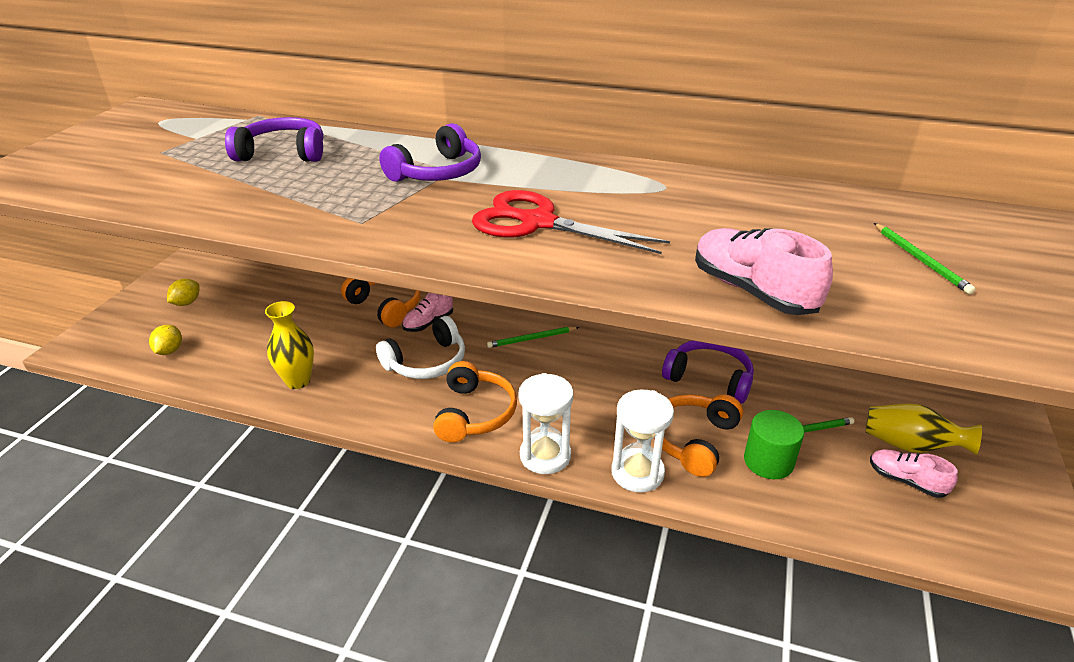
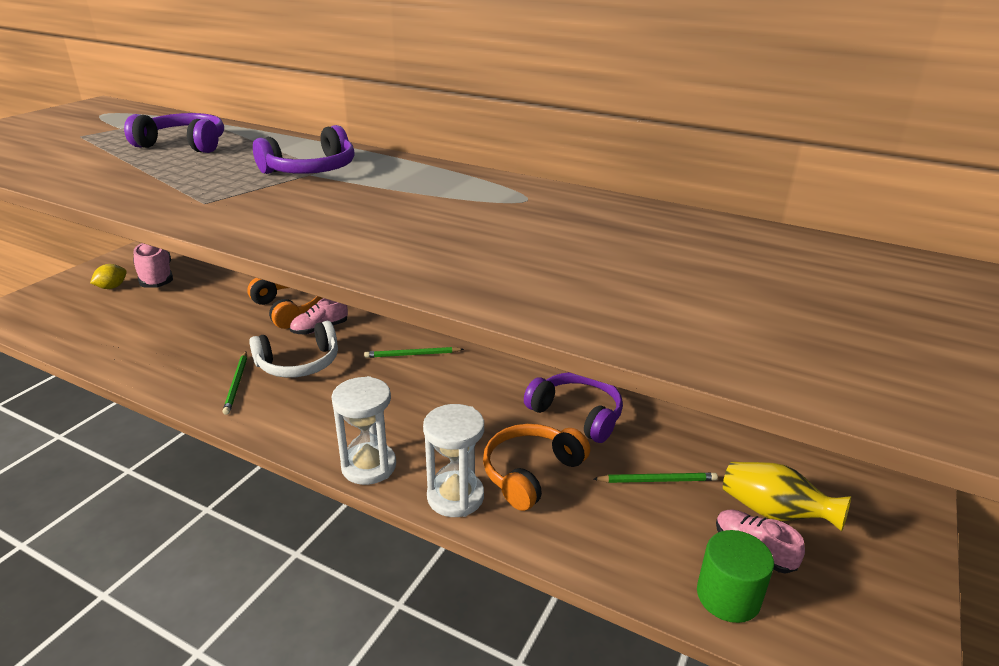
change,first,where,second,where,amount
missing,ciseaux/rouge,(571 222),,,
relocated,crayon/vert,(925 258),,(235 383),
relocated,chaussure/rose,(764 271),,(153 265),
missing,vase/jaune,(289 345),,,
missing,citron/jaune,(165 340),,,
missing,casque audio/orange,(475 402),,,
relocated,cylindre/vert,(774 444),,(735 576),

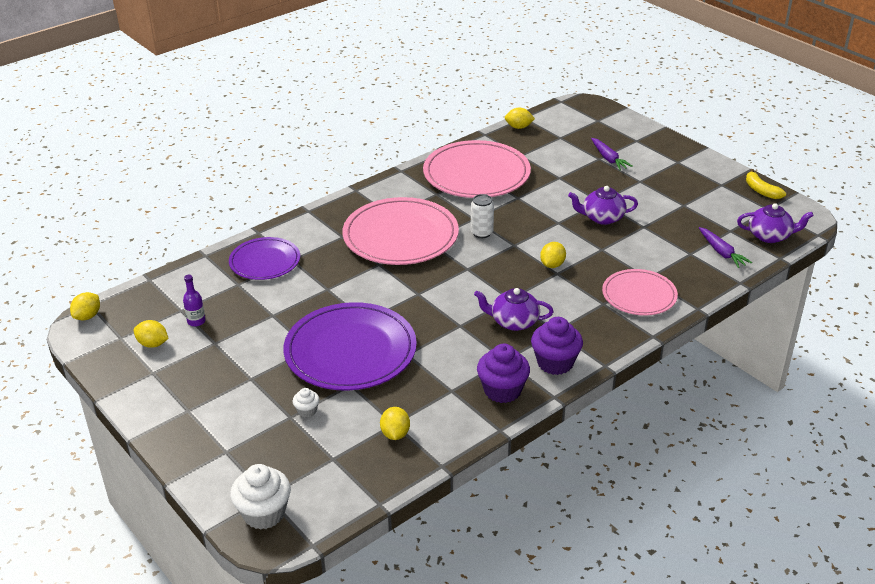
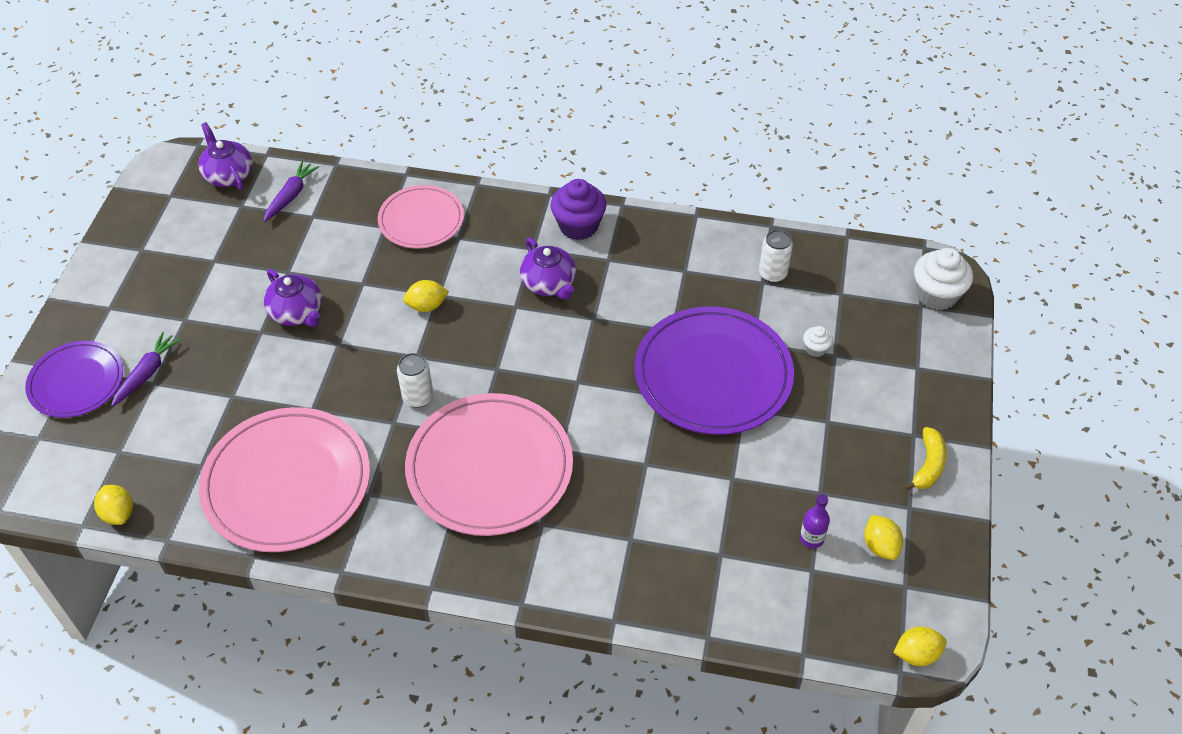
change,first,where,second,where,amount
relocated,banane/jaune,(766 184),,(925 459),
relocated,assiette/violet,(264 258),,(74 379),
missing,muffin/violet,(503 373),,,
exchanged,citron/jaune,(395 423),canette/blanc,(776 256),

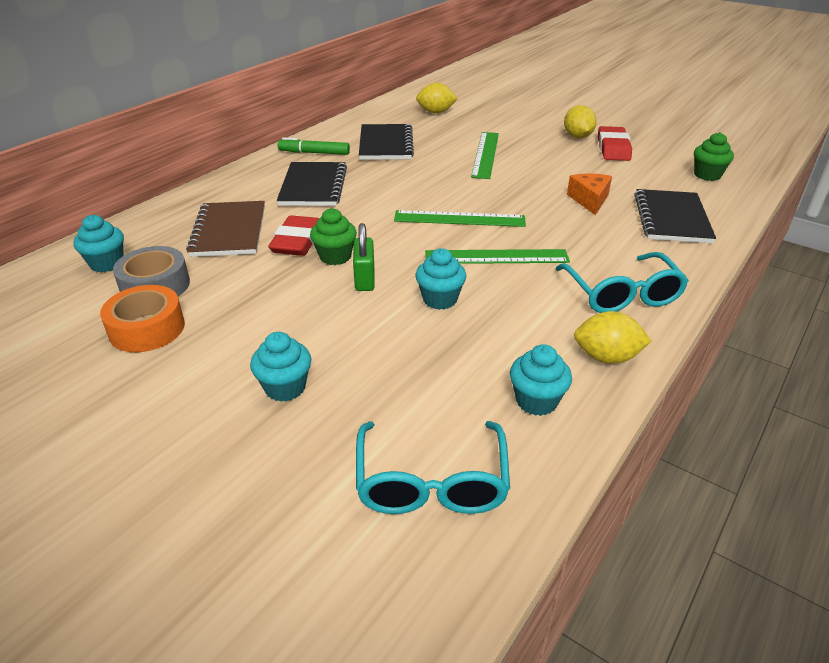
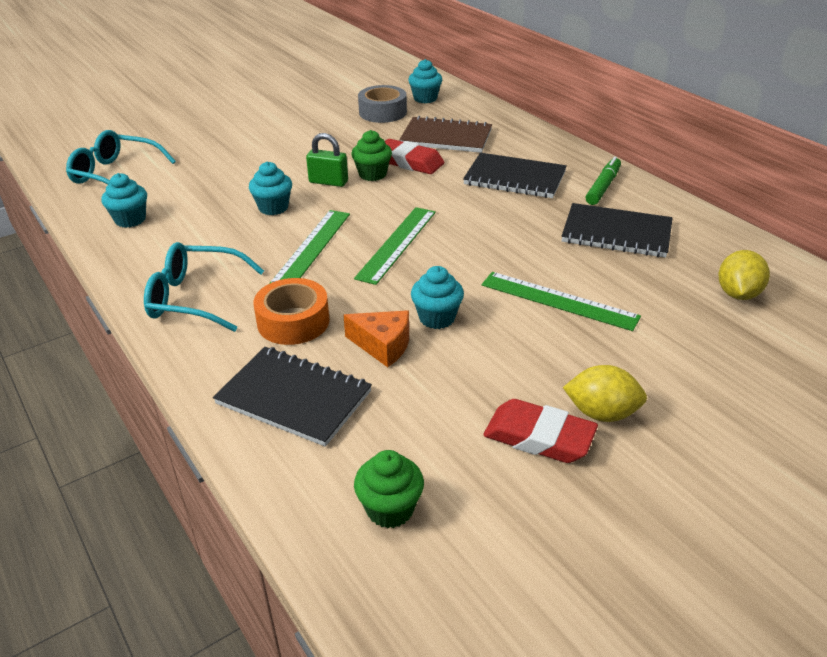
change,first,where,second,where,amount
relocated,ruban adhésif/orange,(142 318),,(291 311),
missing,citron/jaune,(613 337),,,
relocated,muffin/turquoise,(280 367),,(437 297),

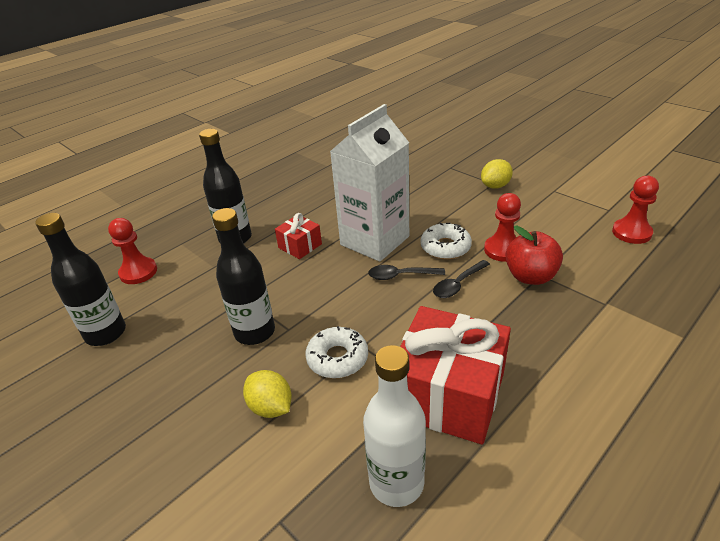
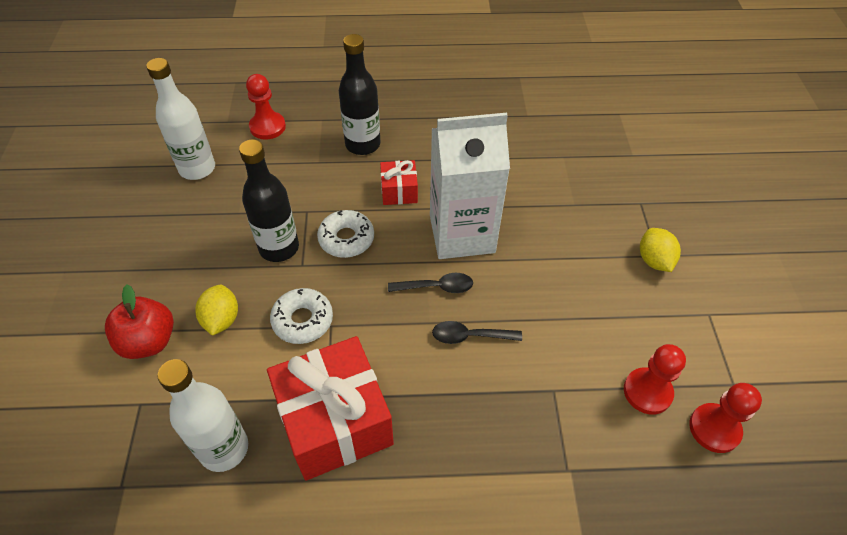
change,first,where,second,where,amount
spun,citron/jaune,(497 174),,(660 250),75 degrees clockwise
relocated,pion/rouge,(502 227),,(655 379),
colour,bouteille/noir,(80 279),bouteille/blanc,(180 119),
relocated,beignet/blanc,(446 241),,(345 234),
relocated,pomme/rouge,(534 255),,(139 322),
spun,cuillère/noir,(406 272),,(430 283),135 degrees clockwise

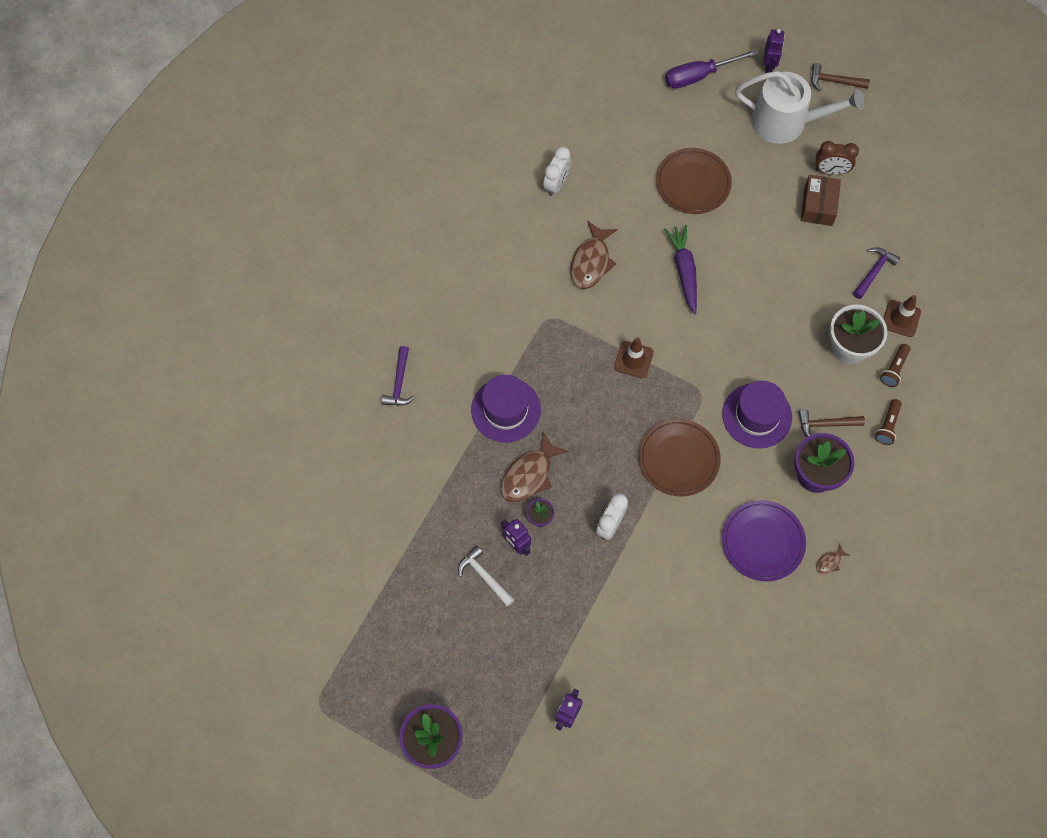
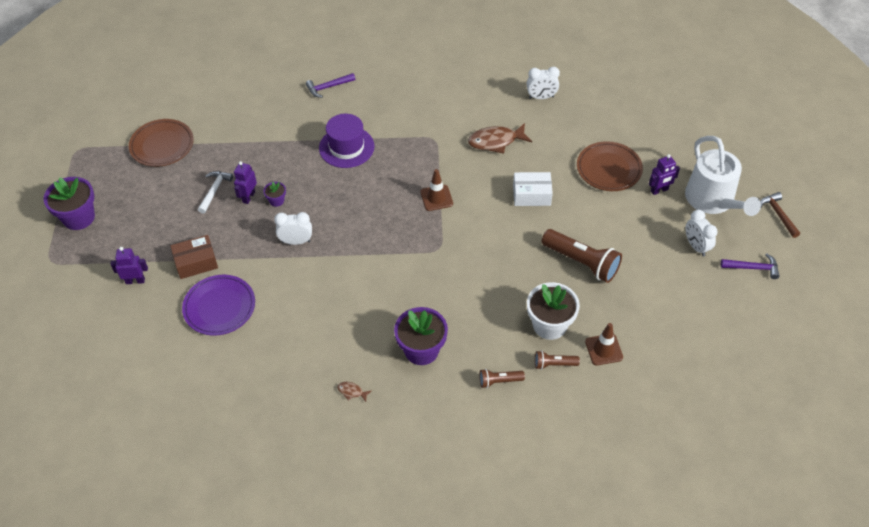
change,first,where,second,where,amount
relocated,robot/violet,(774 51),,(664 174),
missing,tournevis/violet,(711 69),,,
colour,réveil/marron,(837 158),réveil/blanc,(701 233),
relocated,boîte/marron,(821 200),,(194 257),
exchanged,carotte/violet,(680 269),boîte/blanc,(533 189),
relocated,marteau/violet,(876 273),,(750 266),
missing,chapeau/violet,(757 414),,,
missing,marteau/marron,(831 423),,,
relocated,assiette/marron,(680 458),,(161 143),
missing,poisson/marron,(534 467),,,
relocated,assiette/violet,(764 540),,(218 305),
appeared,,,lampe de poche/marron,(581 256),

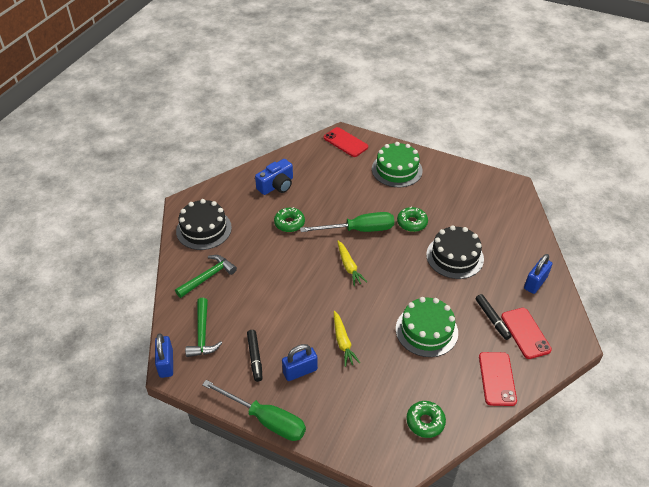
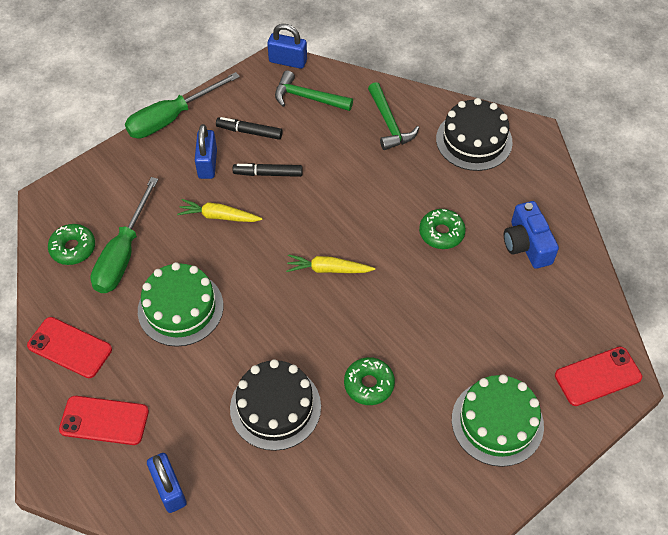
change,first,where,second,where,amount
relocated,tournevis/vert,(347 222),,(124 235),
relocated,feutre/noir,(494 317),,(268 170),

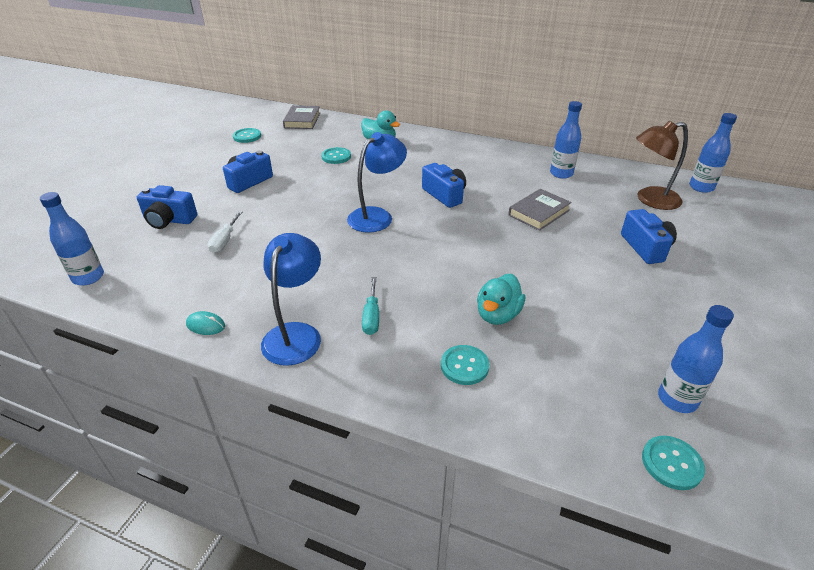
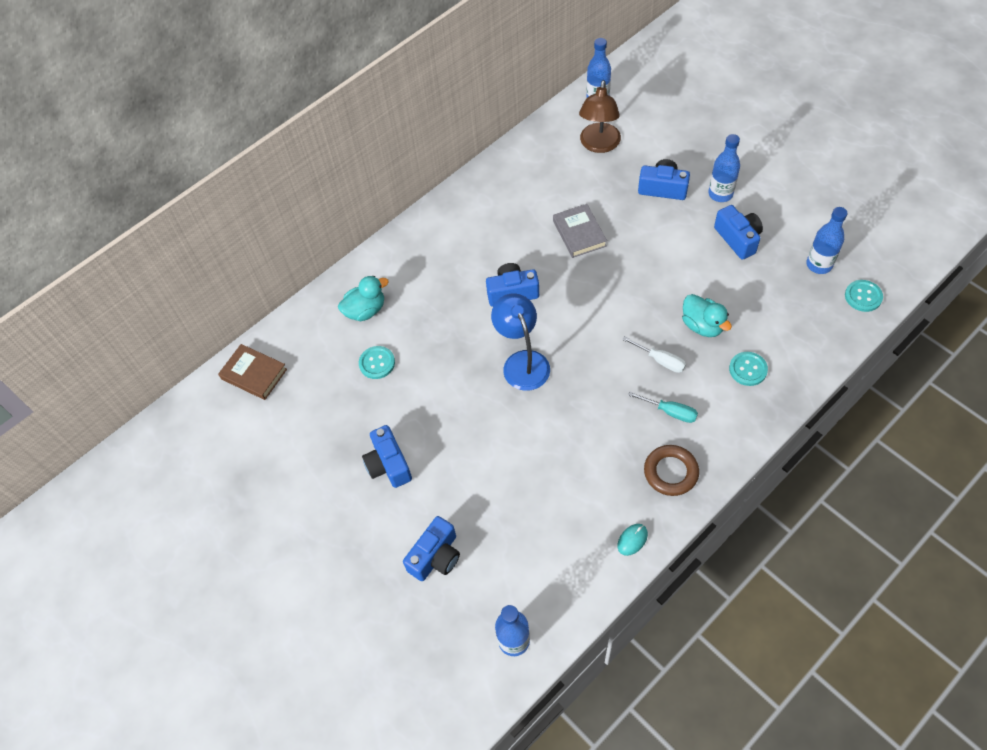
change,first,where,second,where,amount
relocated,bouteille/bleu,(566 140),,(724 168),
colour,livre/gris,(301 117),livre/marron,(252 372),
missing,bouton/turquoise,(247 135),,,
relocated,tournevis/blanc,(225 232),,(654 354),
exchanged,lampe/bleu,(291 299),anneau/marron,(671 470),
appeared,,,appareil photo/bleu,(738 232),

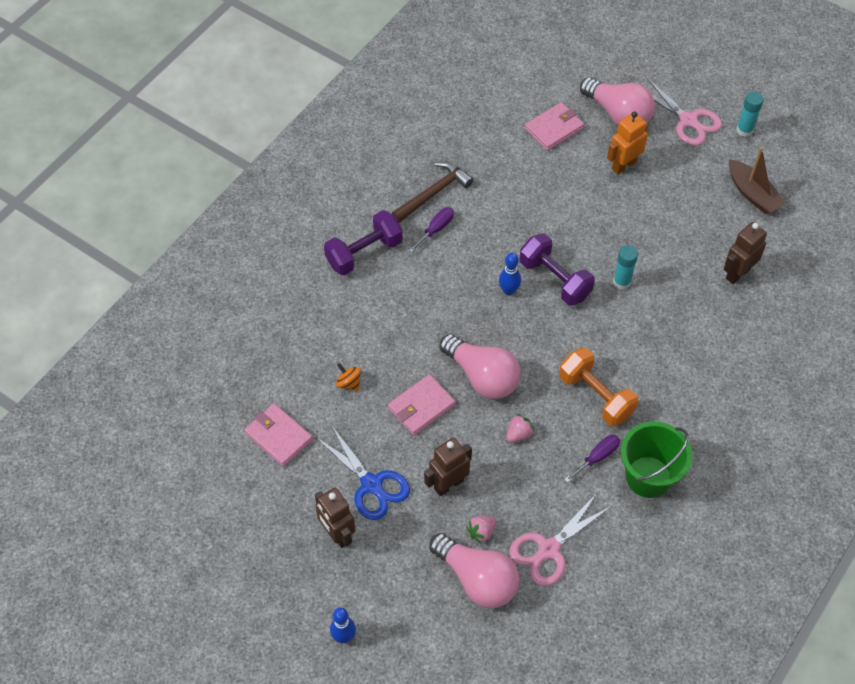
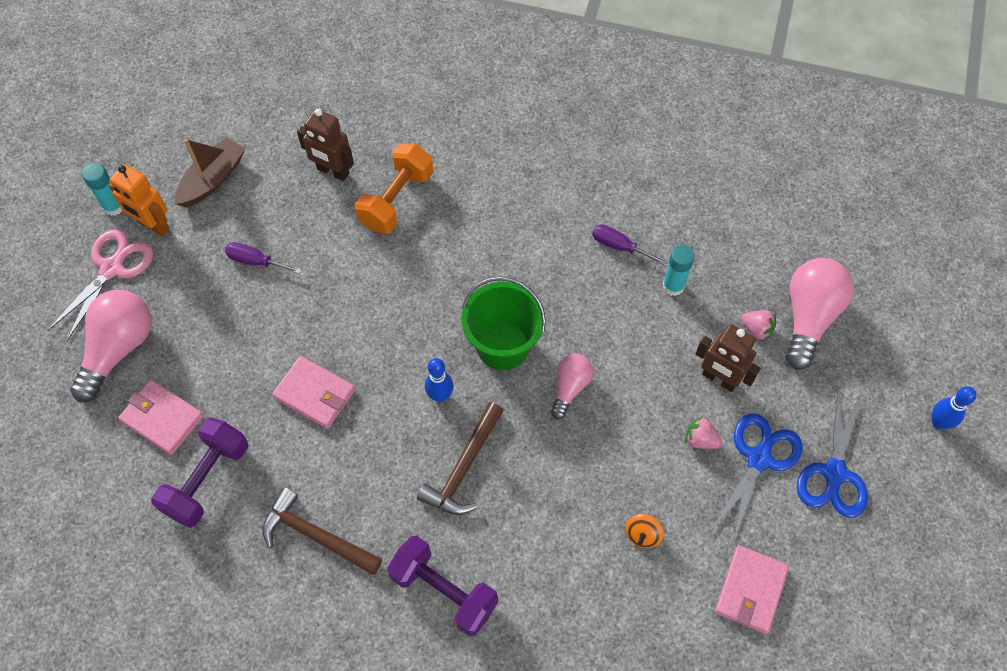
change,first,where,second,where,amount
relocated,robot/orange,(627 142),,(139 200),
relocated,tournevis/violet,(431 230),,(263 258),
relocated,haltère/violet,(557 269),,(199 472),
relocated,bâton de colle/turquoise,(625 267),,(679 270),
size,ampoule/rose,(480 366),,(572 386),x0.58
relocated,haltère/orange,(598 387),,(394 188),
relocated,portefeuille/rose,(422 404),,(314 392),
relocated,fraise/rose,(520 428),,(703 432),
relocated,seau/vert,(656 459),,(503 323),
exchanged,robot/marron,(335 518),ciseaux/bleu,(832 452),
missing,ciseaux/rose,(561 539),,,
appeared,,,marteau/marron,(460 458),

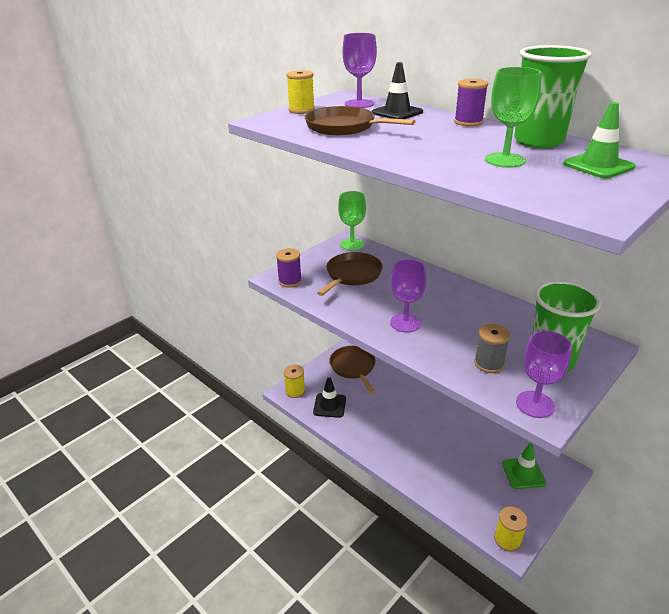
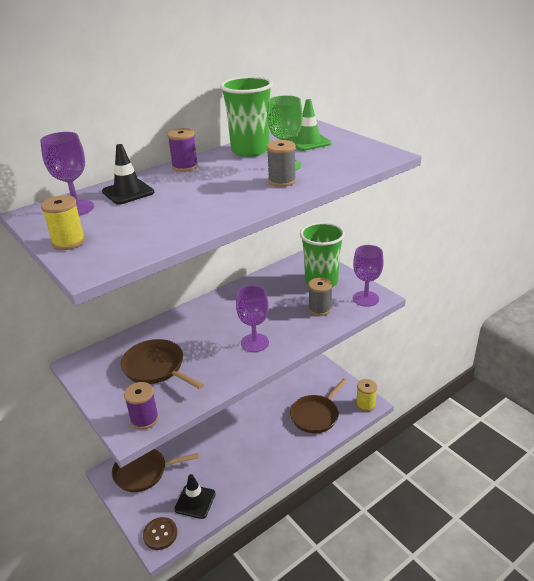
change,first,where,second,where,amount
relocated,poêle/marron,(360 120),,(318 405),
missing,verre à pied/vert,(352 220),,,
exchanged,bobine/jaune,(294 381),bouton/marron,(160 533),
missing,cône de chantier/vert,(524 466),,,
appeared,,,bobine/gris,(281 163),

